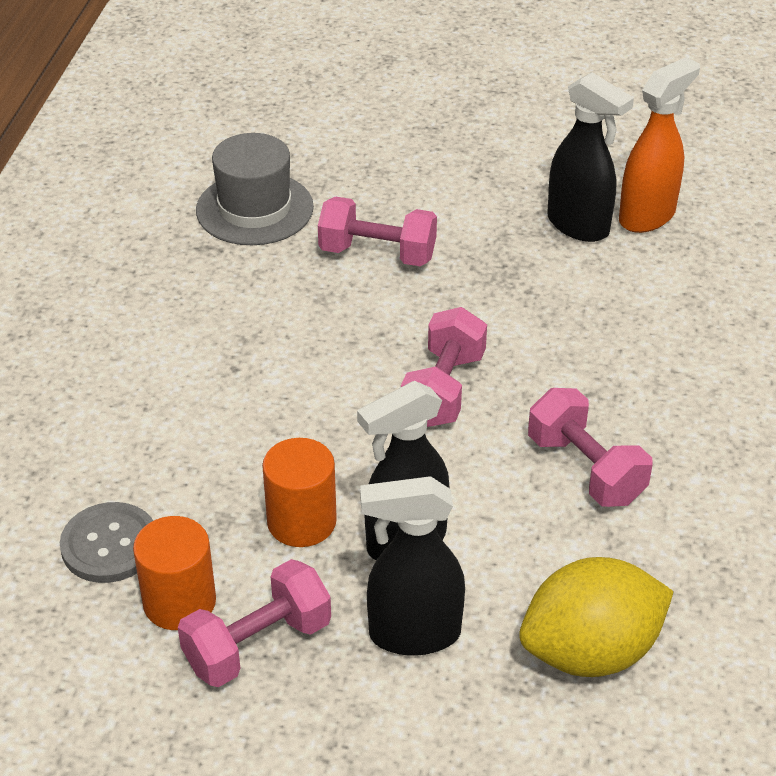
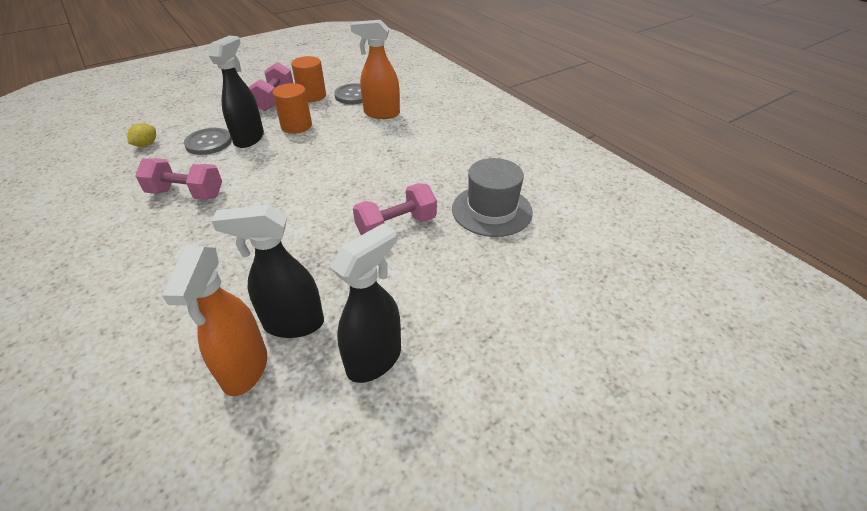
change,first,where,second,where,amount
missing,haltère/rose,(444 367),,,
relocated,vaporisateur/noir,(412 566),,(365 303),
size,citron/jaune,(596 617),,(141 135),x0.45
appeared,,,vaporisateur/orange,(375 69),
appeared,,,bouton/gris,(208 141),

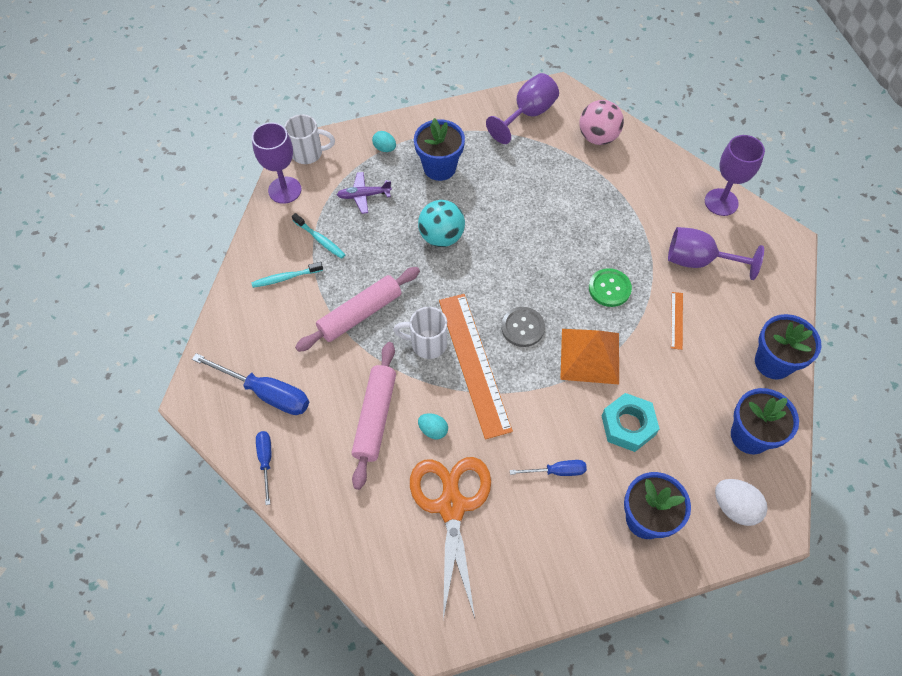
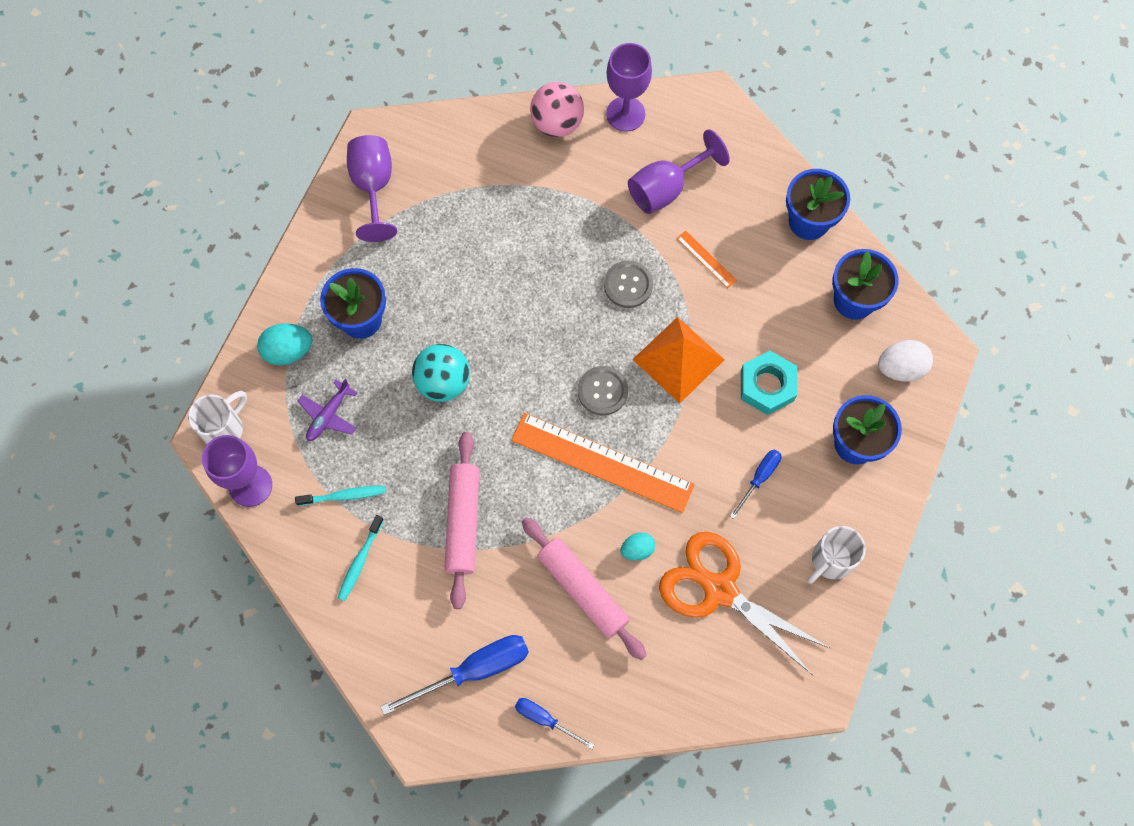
change,first,where,second,where,amount
relocated,balle/rose,(601 122),,(557 109),
size,œuf/turquoise,(384 141),,(285 344),x1.59
colour,bouton/vert,(610 287),bouton/gris,(628 284),
relocated,tasse/blanc,(420 333),,(836 555),

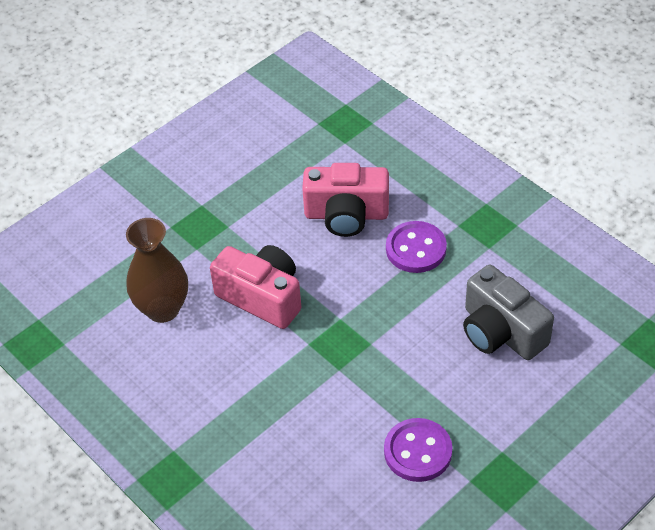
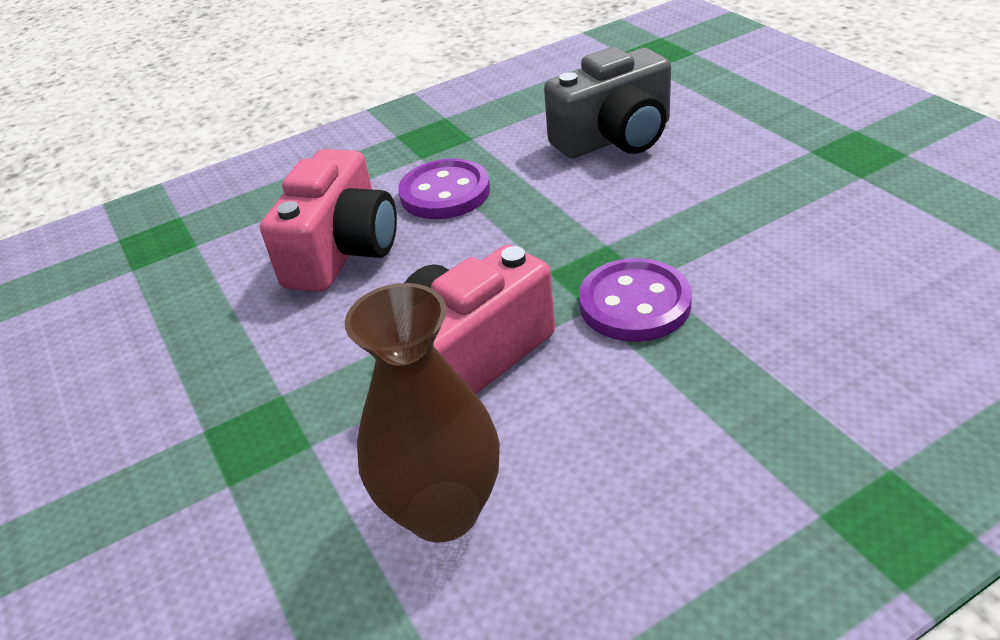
change,first,where,second,where,amount
relocated,bouton/violet,(418 450),,(635 300),

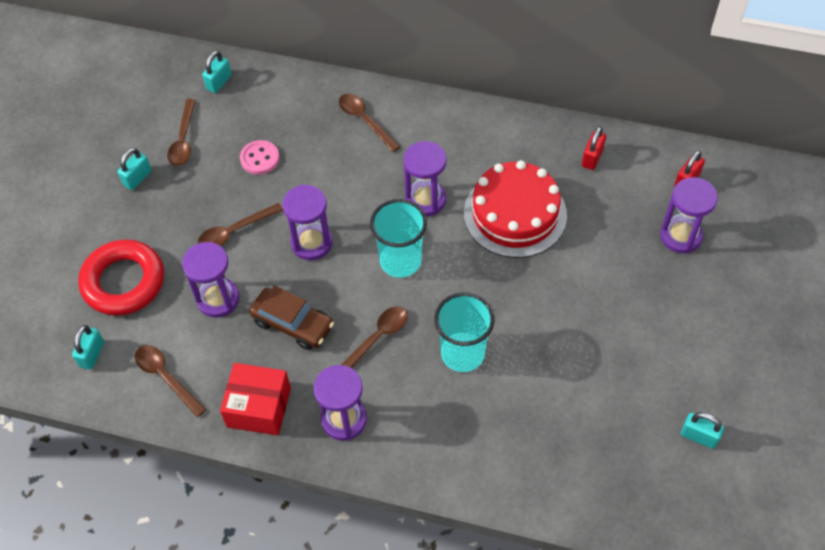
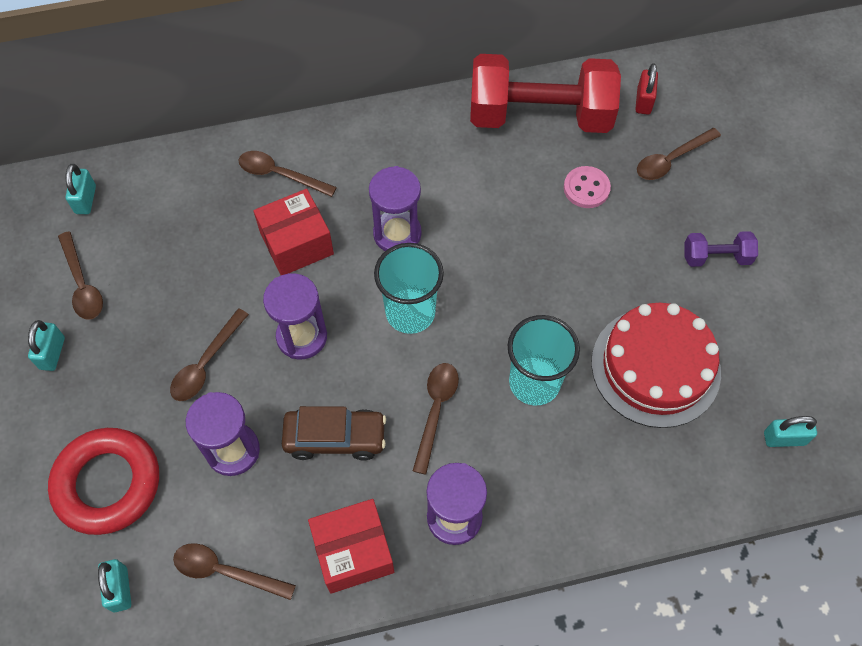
change,first,where,second,where,amount
exchanged,cadenas/rouge,(594 148),haltère/rouge,(545 93),
relocated,bouton/rose,(259 157),,(587 187),
relocated,gâteau/rouge,(515 209),,(656 365),
exchanged,sablier/violet,(689 215),cuillère/marron,(679 154),
relocated,cadenas/turquoise,(702 430),,(790 431),
appeared,,,boîte/rouge,(293 232),
appeared,,,haltère/violet,(721 249),

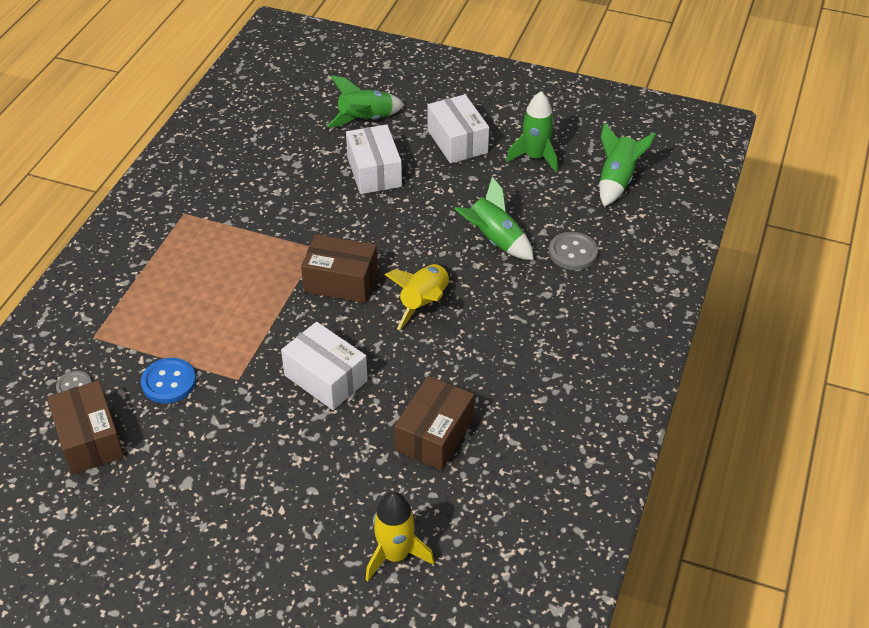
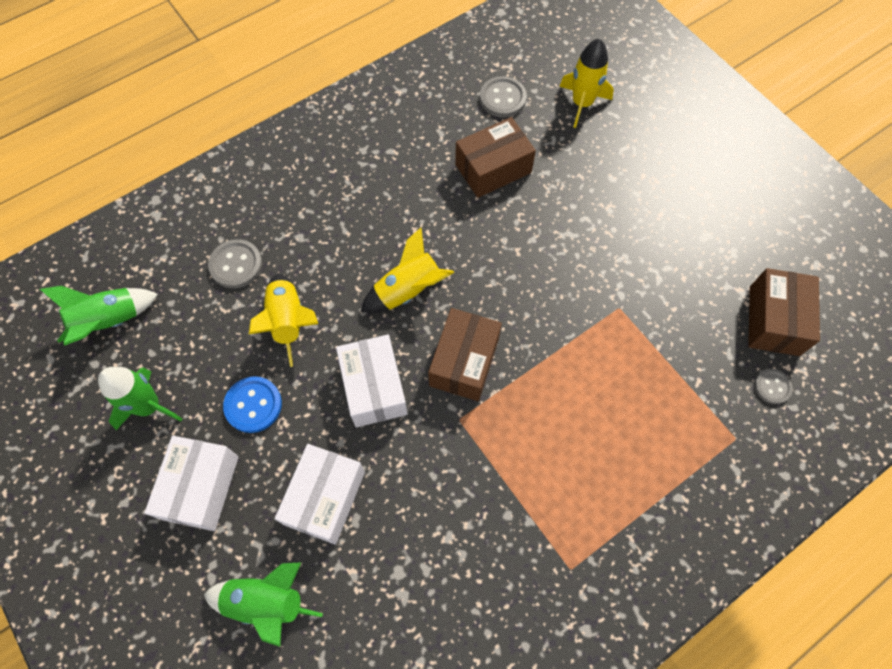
change,first,where,second,where,amount
colour,fusée/vert,(494 218),fusée/jaune,(283 320),
spun,boîte/marron,(339 268),,(465 354),60 degrees clockwise
relocated,boîte/blanc,(324 366),,(372 381),
relocated,bouton/bleu,(168 380),,(252 404),
appeared,,,bouton/gris,(503 96),

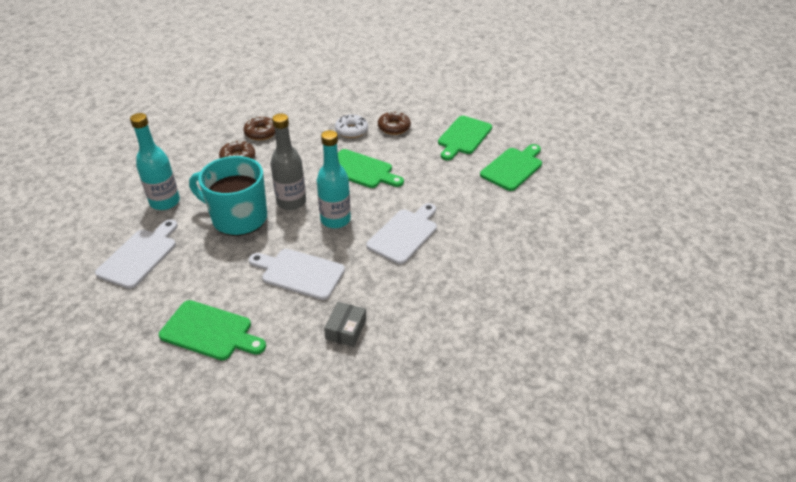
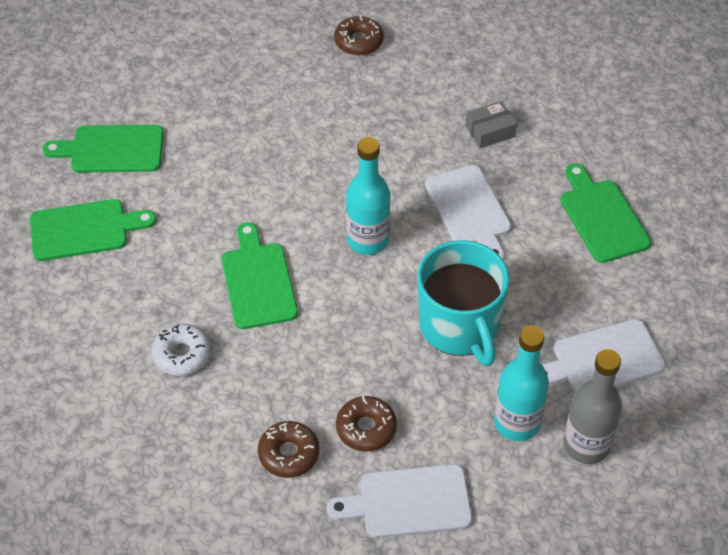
change,first,where,second,where,amount
relocated,beignet/marron,(394 123),,(359 35),
relocated,bouteille/gris,(288 161),,(592 406),
relocated,planche à découper/blanc,(401 233),,(399 501),

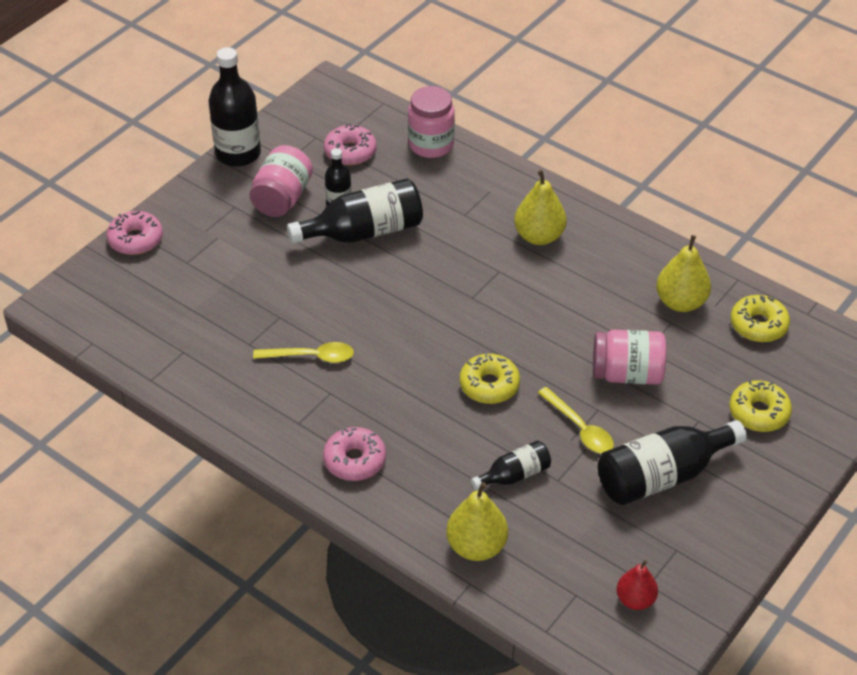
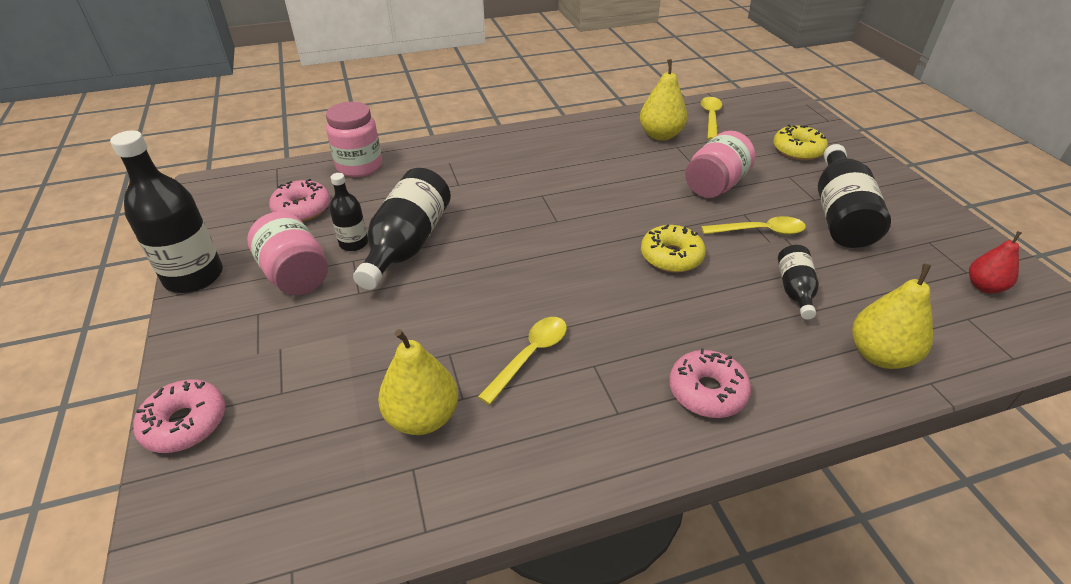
change,first,where,second,where,amount
relocated,poire/jaune,(540 207),,(418 382),
exchanged,beignet/jaune,(760 318),cuillère/jaune,(711 118),

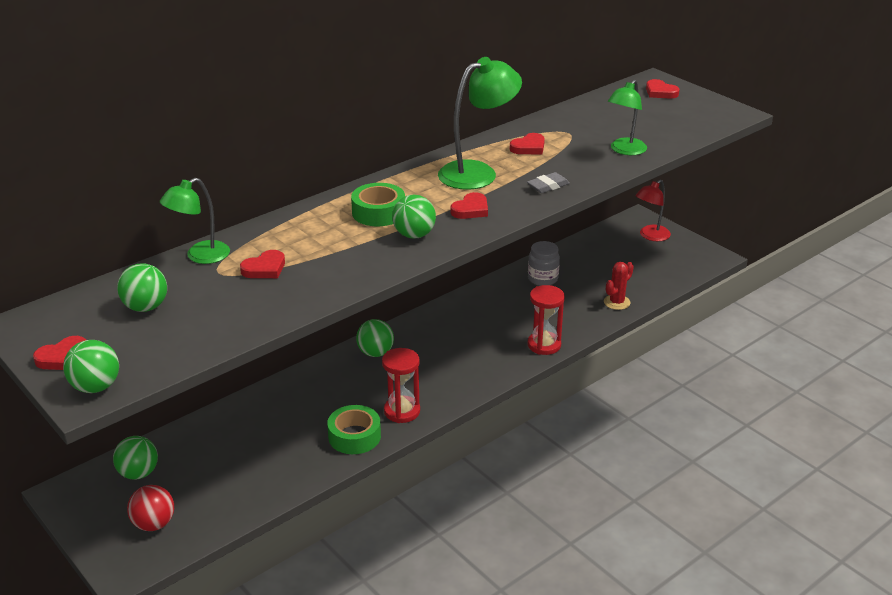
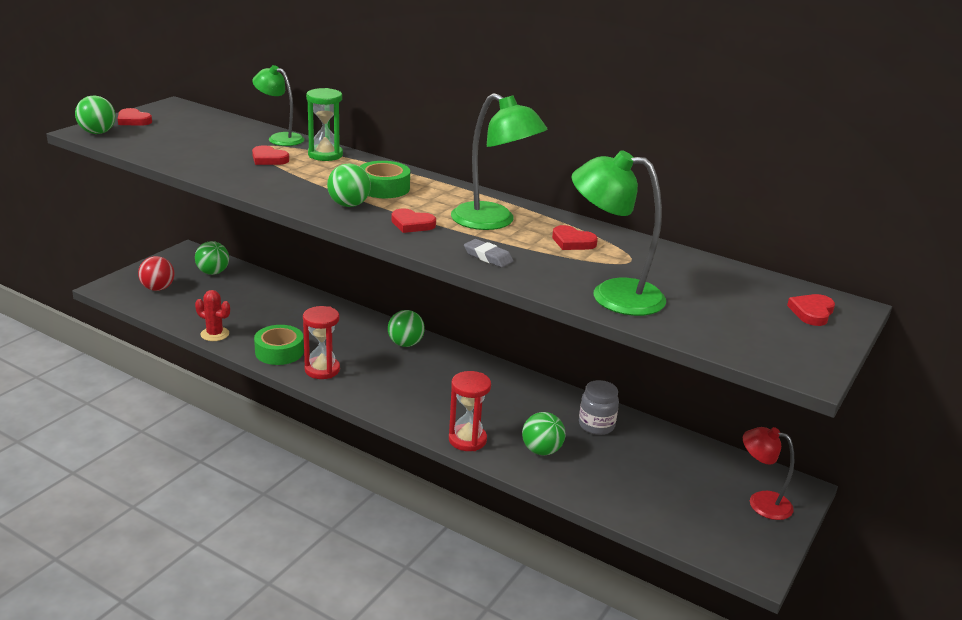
change,first,where,second,where,amount
size,lampe/vert,(627 117),,(619 233),x1.54
relocated,cactus/rouge,(619 286),,(212 315),
relocated,balle/vert,(142 287),,(543 433),
appeared,,,sablier/vert,(324 124),

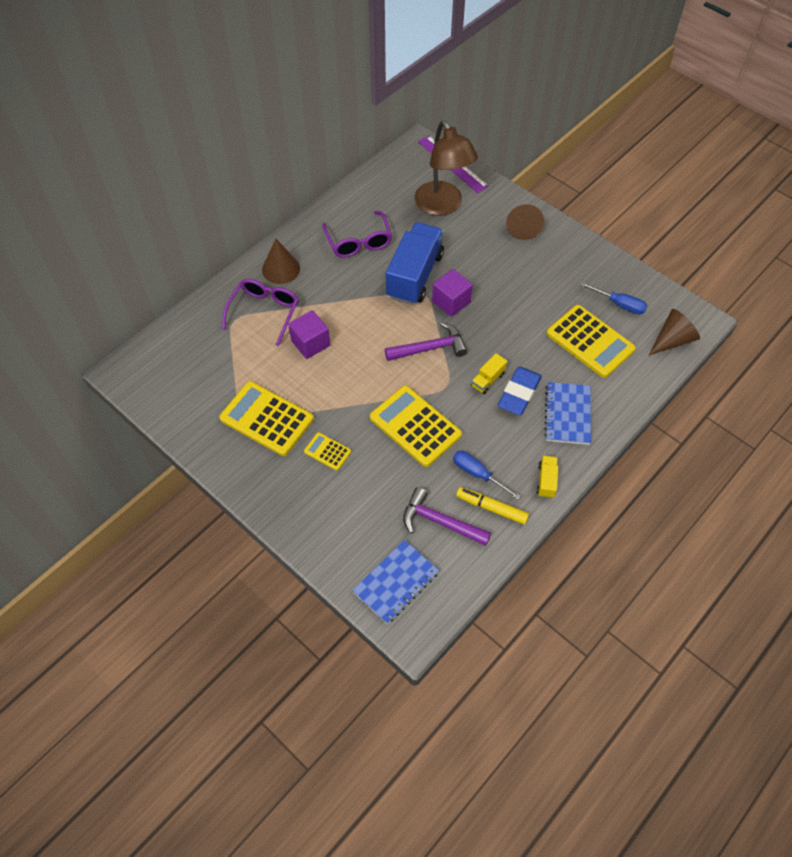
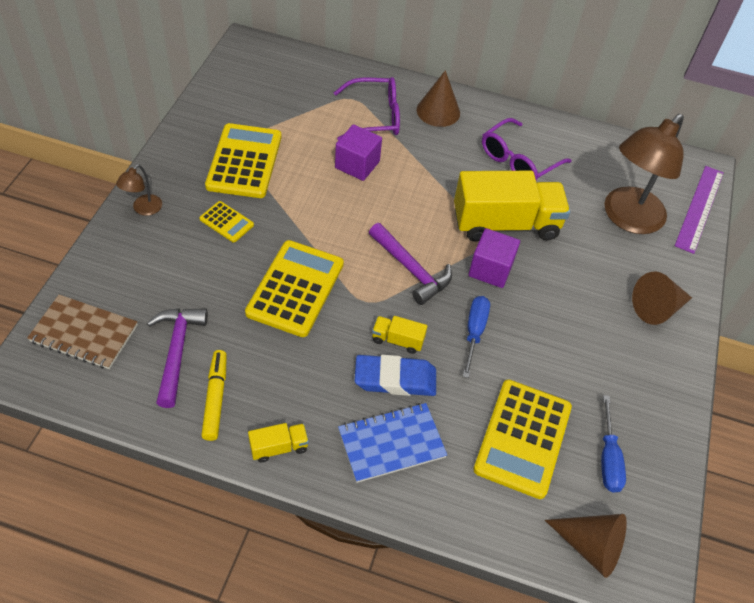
change,first,where,second,where,amount
colour,camion/bleu,(415 263),camion/jaune,(512 206),
spun,calculatrice/jaune,(327 451),,(226 222),120 degrees clockwise
relocated,tournevis/bleu,(487 475),,(476 337),
colour,carnet/bleu,(395 582),carnet/marron,(82 332),
appeared,,,lampe/marron,(139 190),

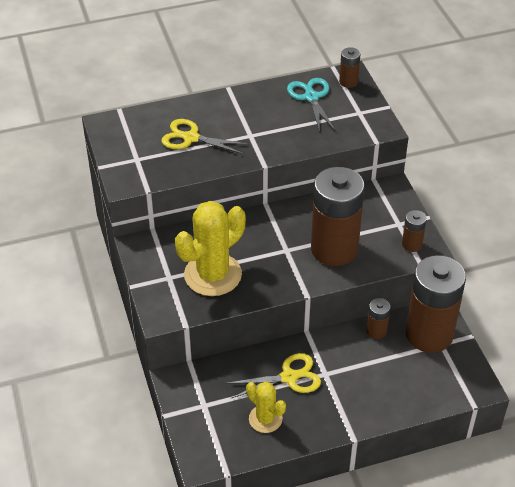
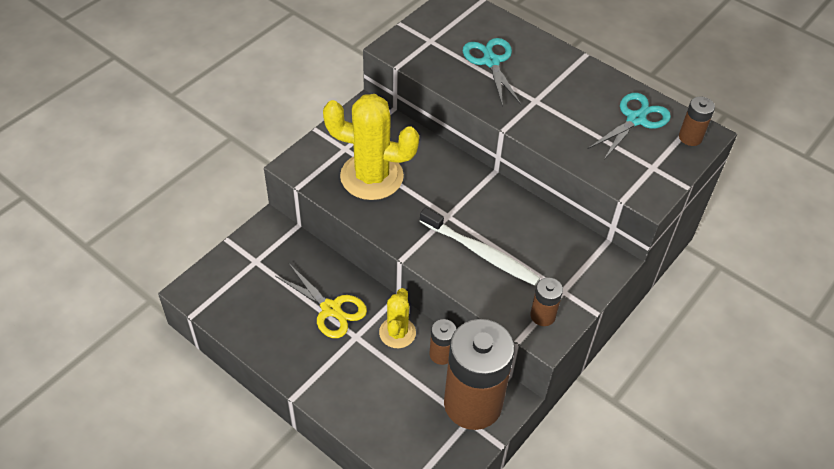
change,first,where,second,where,amount
colour,ciseaux/jaune,(205 136),ciseaux/turquoise,(492 72),
exchanged,pile/marron,(338 216),brosse à dents/blanc,(480 246),
relocated,cactus/jaune,(266 407),,(397 318),

